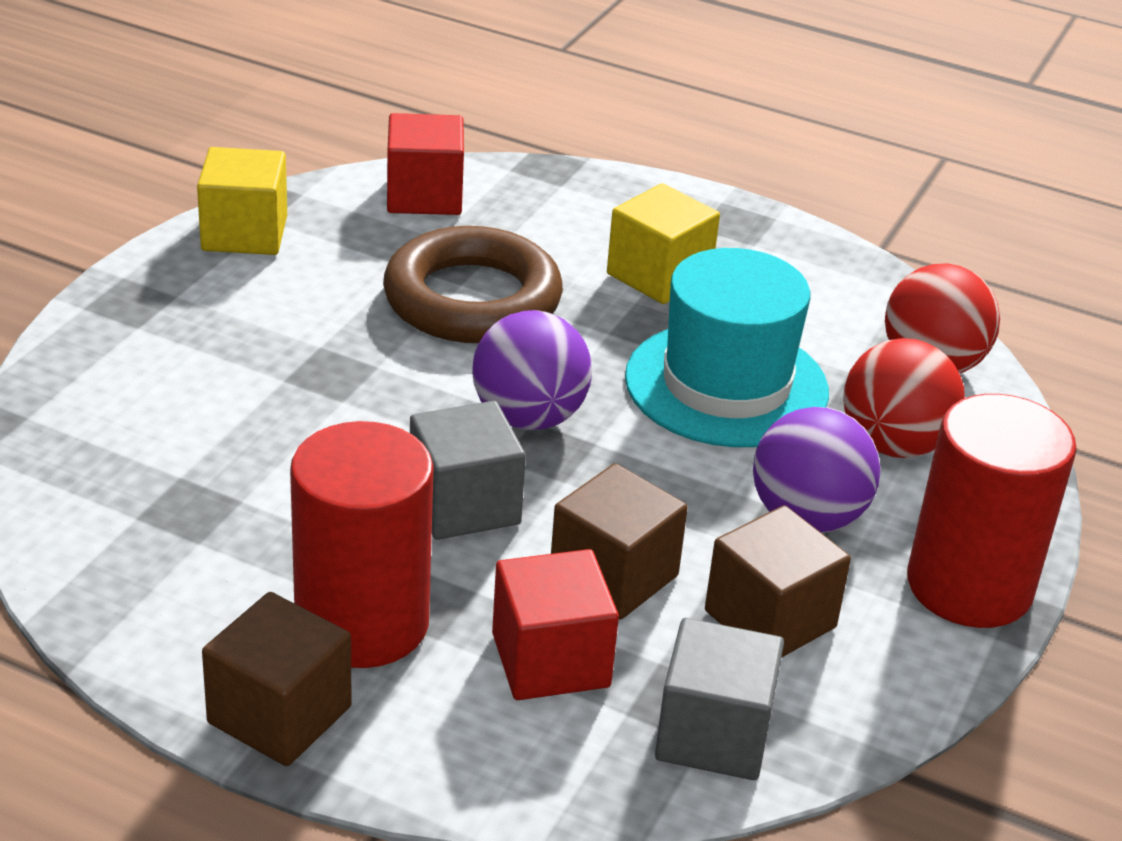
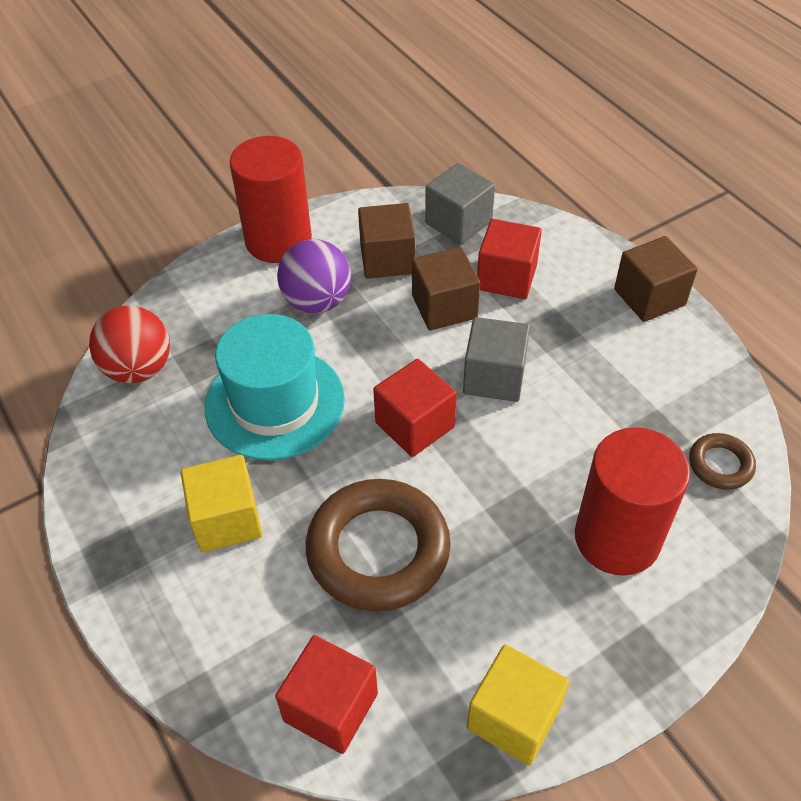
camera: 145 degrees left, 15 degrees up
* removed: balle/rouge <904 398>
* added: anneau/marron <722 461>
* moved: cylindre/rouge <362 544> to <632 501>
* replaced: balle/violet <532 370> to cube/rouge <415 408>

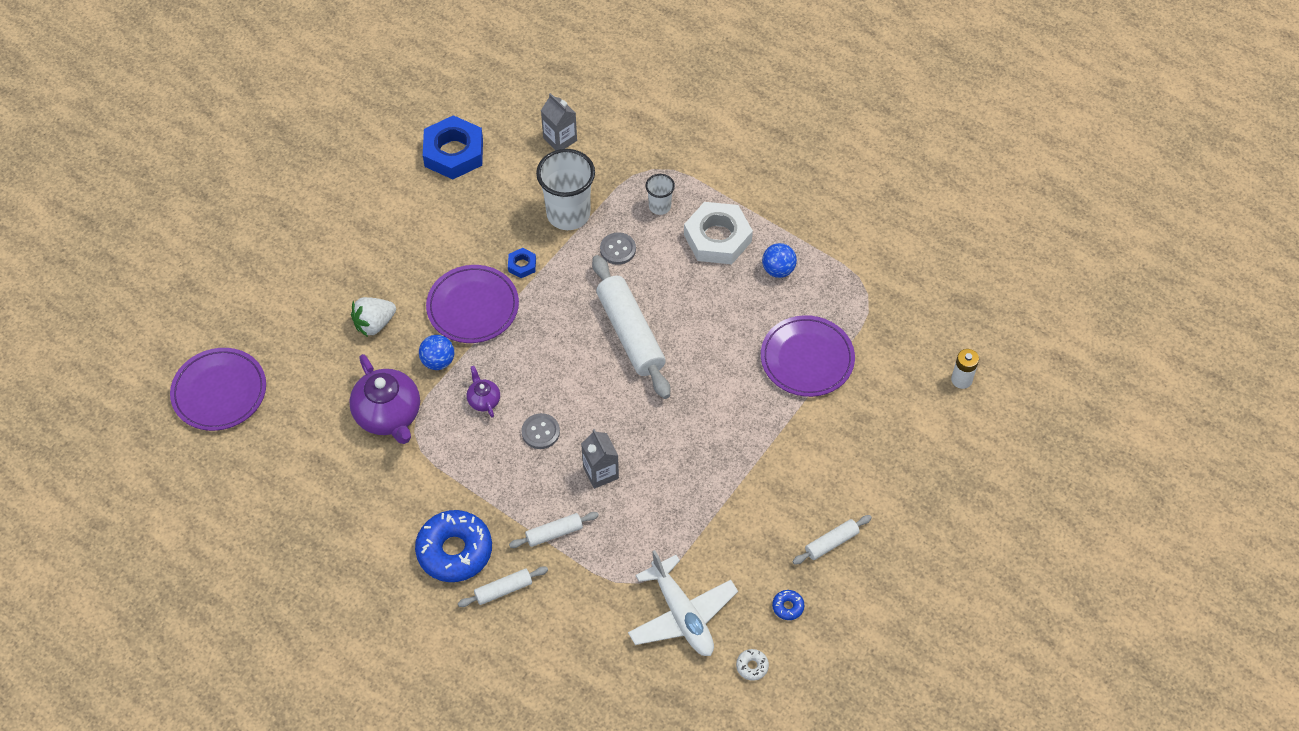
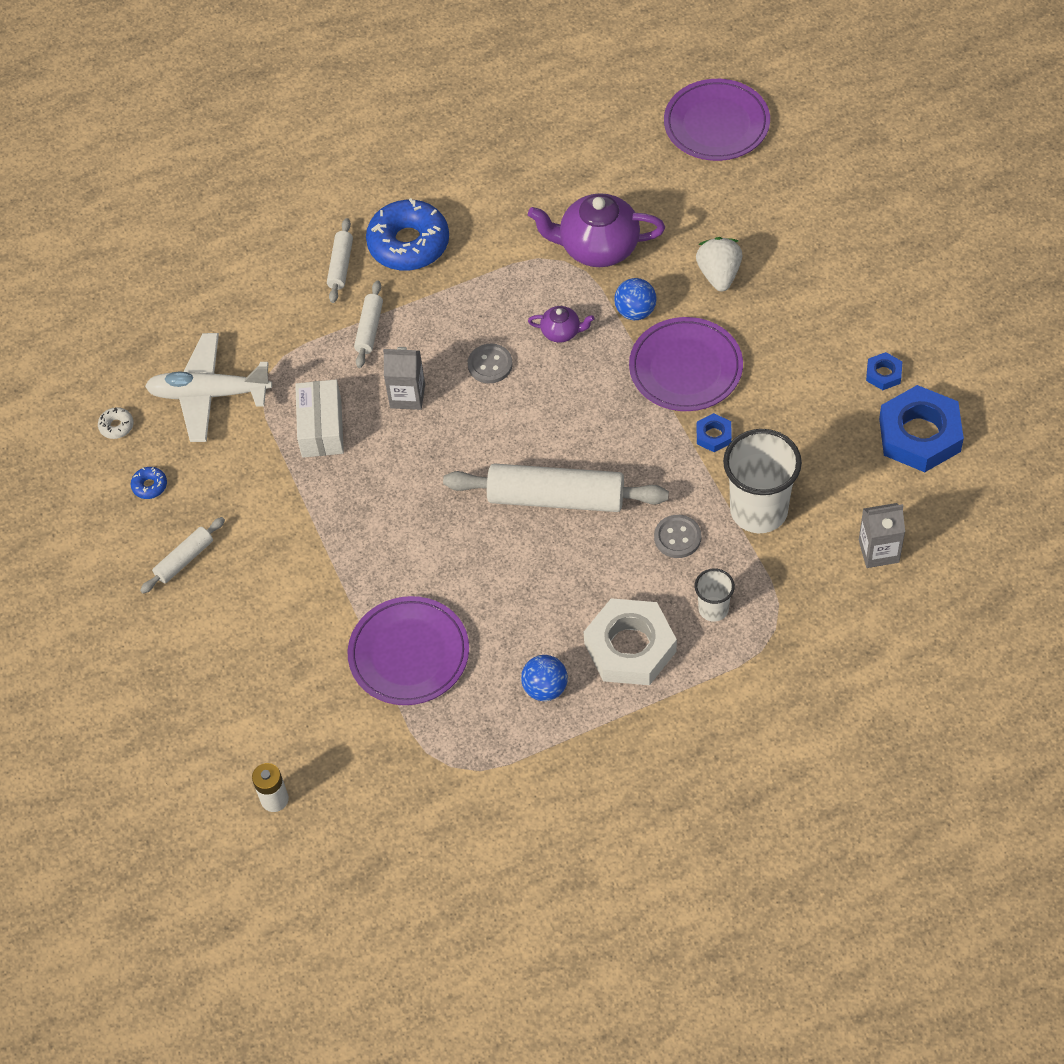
camera: 125 degrees right, 0 degrees up
* added: boîte/blanc <319 419>
* added: écrou/bleu <884 371>
* turned: rouleau à pâtisserie/blanc <832 540> = <182 555> 45 degrees clockwise

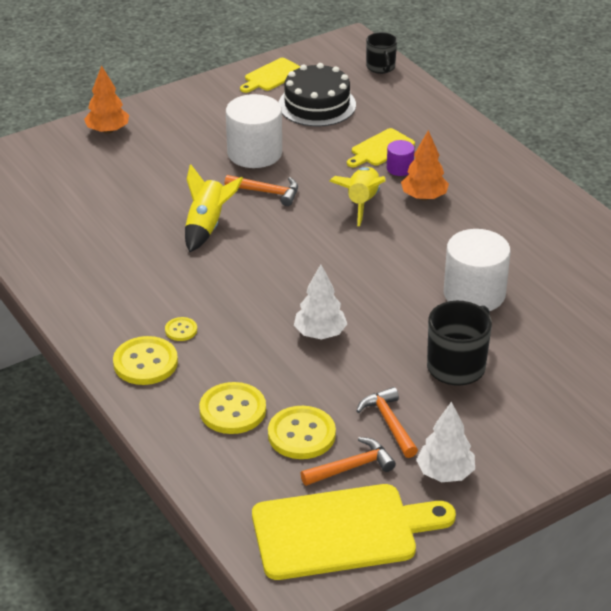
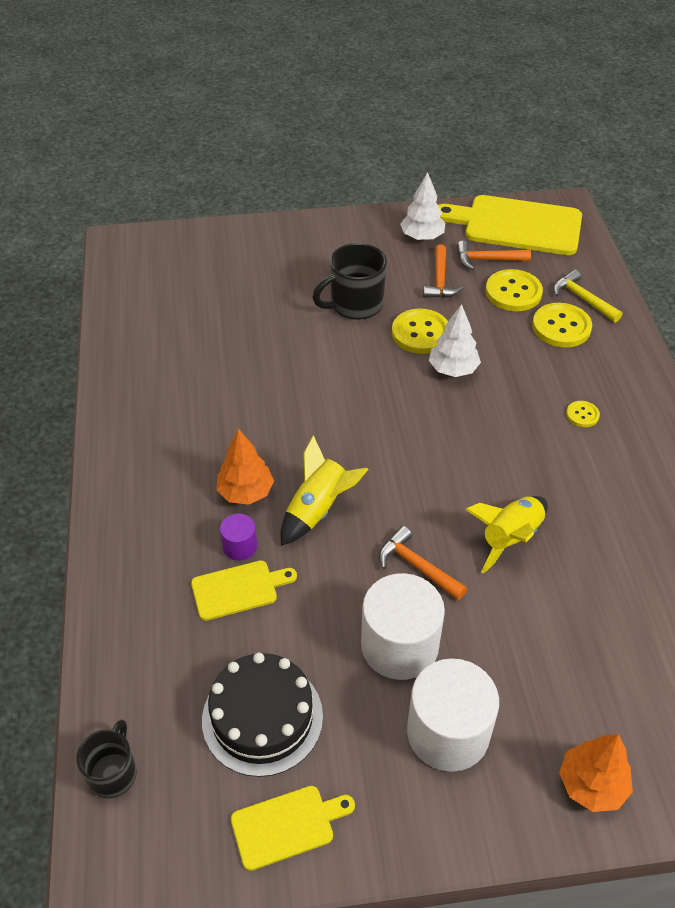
camera: 155 degrees left, 10 degrees up
* added: marteau/jaune <587 296>
* moved: bouton/jaune <145 360> to <420 331>
* moved: cylindre/blanc <477 270> to <453 715>

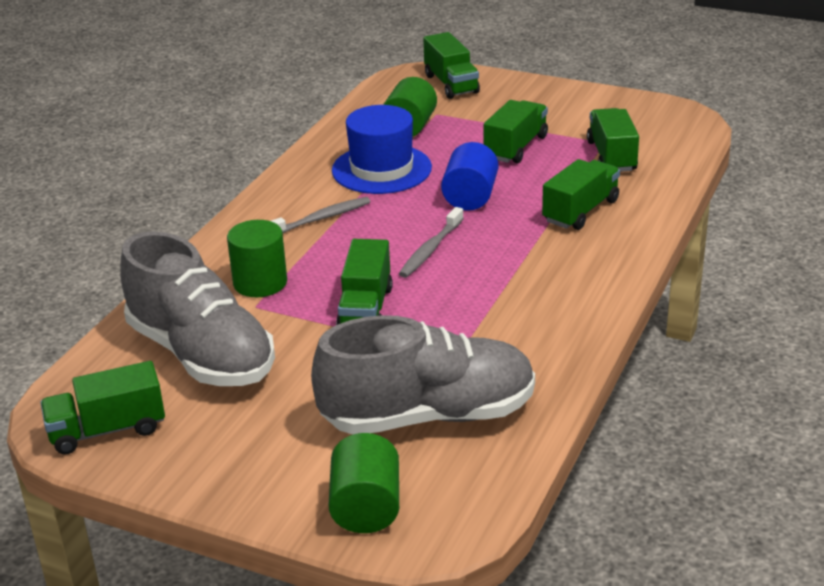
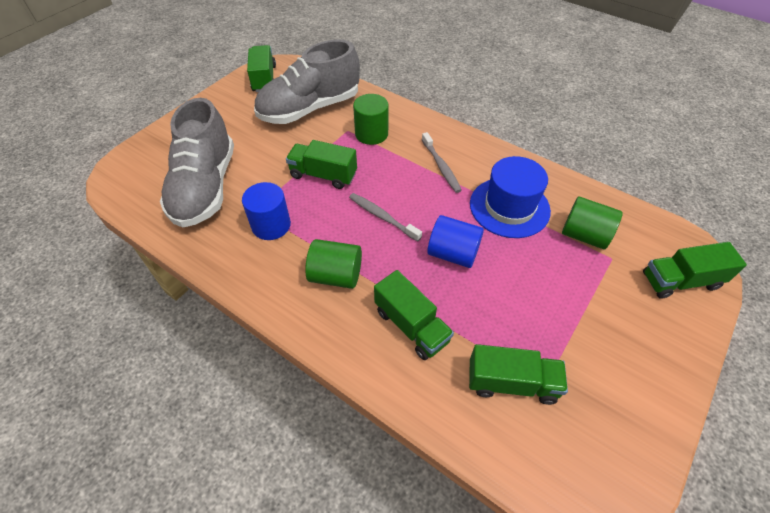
camera: 100 degrees right, 20 degrees up
* removed: camion/vert <516 132>
* added: cylindre/bleu <266 211>
* moved: cylindre/vert <364 483> to <333 264>

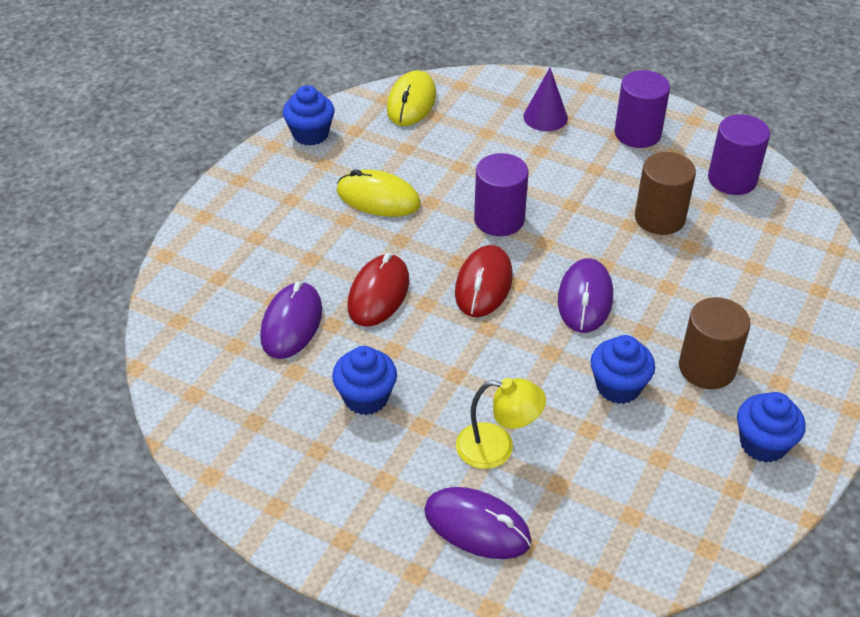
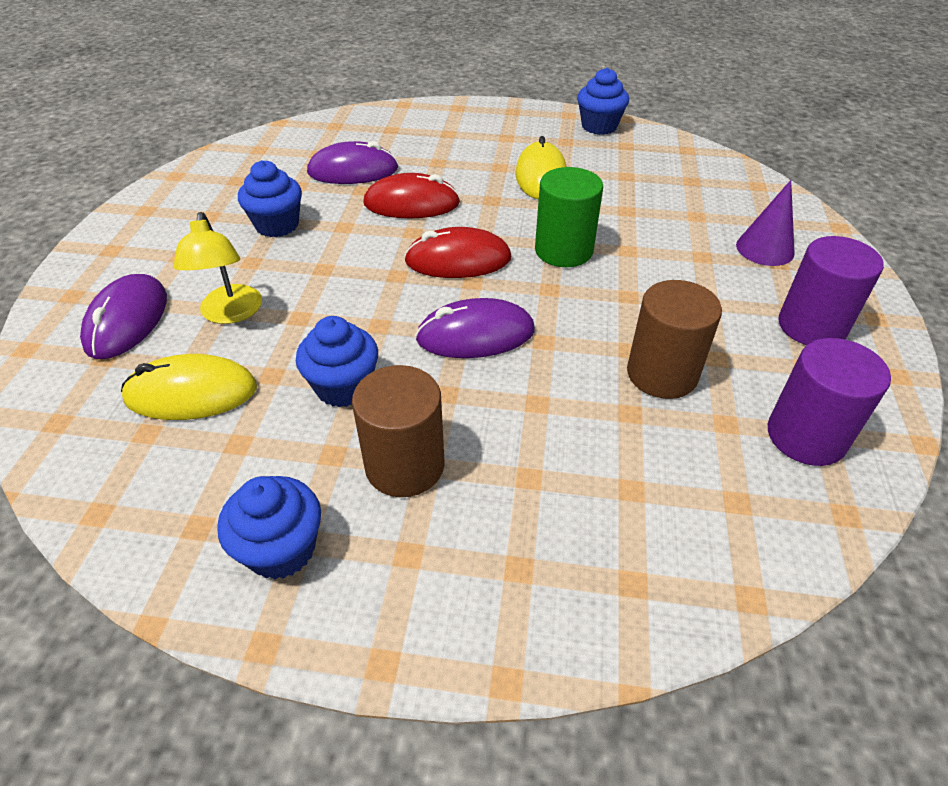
camera: 70 degrees right, 0 degrees up
* moved: souris/jaune <411 98> to <189 387>
* recoloured: cylindre/violet <501 194> to cylindre/vert <569 217>

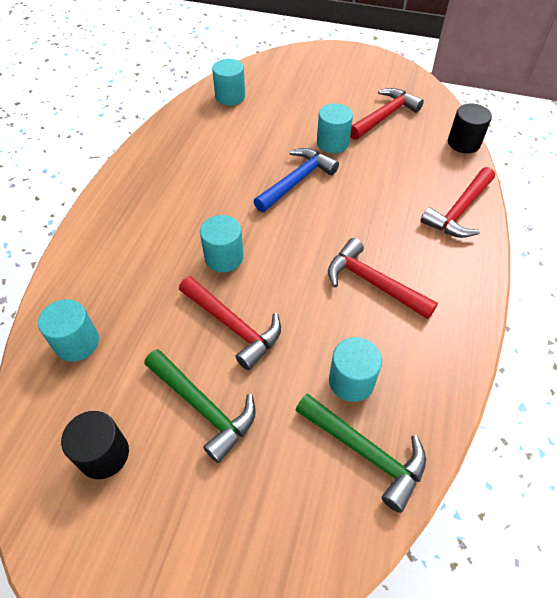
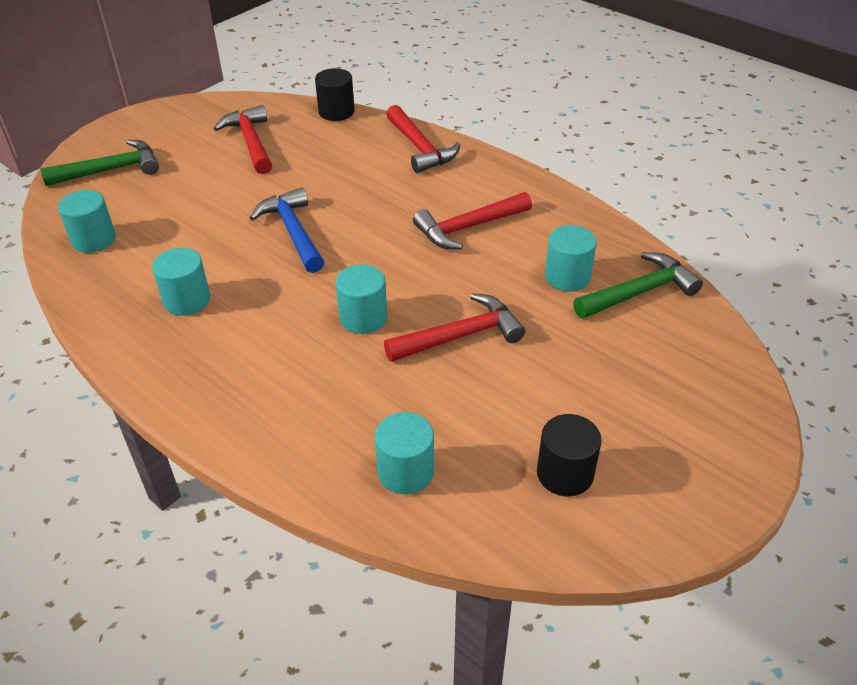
camera: 65 degrees left, 10 degrees down
* moved: marteau/vert <200 406> to <99 163>
* moved: cylindre/turquoise <335 128> to <181 282>

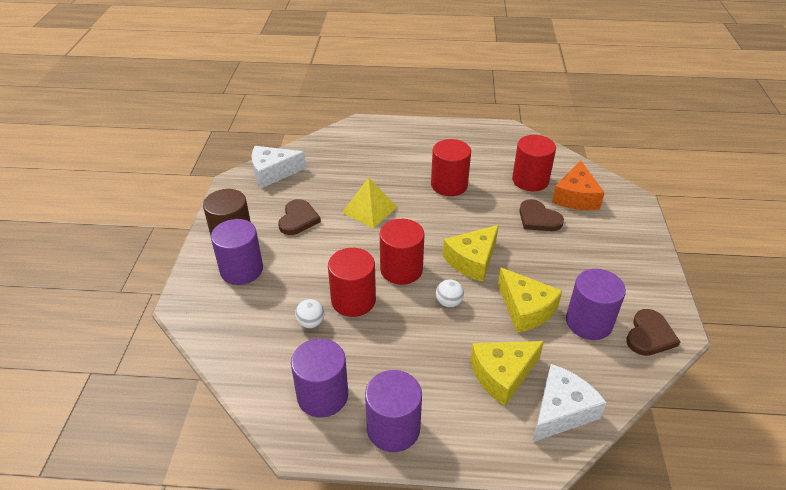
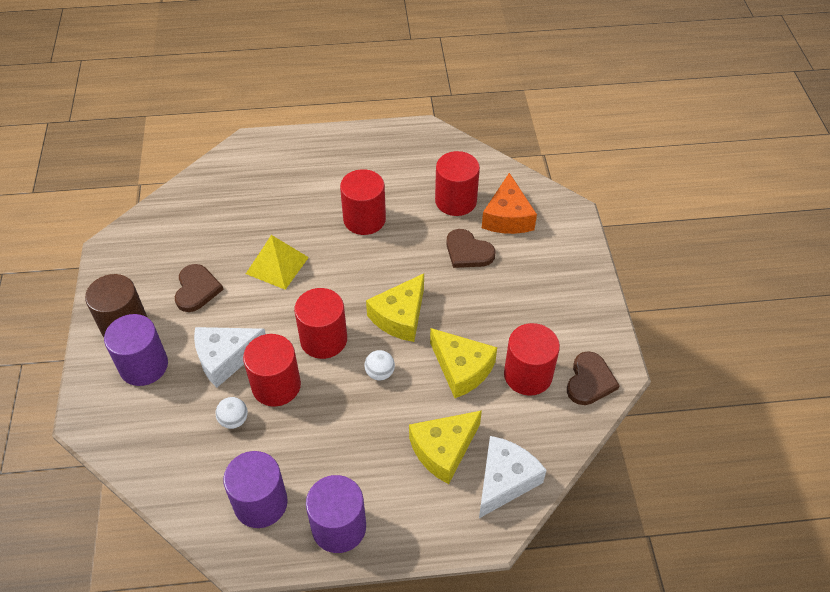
camera: 10 degrees left, 10 degrees up
* moved: fromage/blanc <279 167> to <230 357>
* recoloured: cylindre/violet <596 304> to cylindre/rouge <532 359>

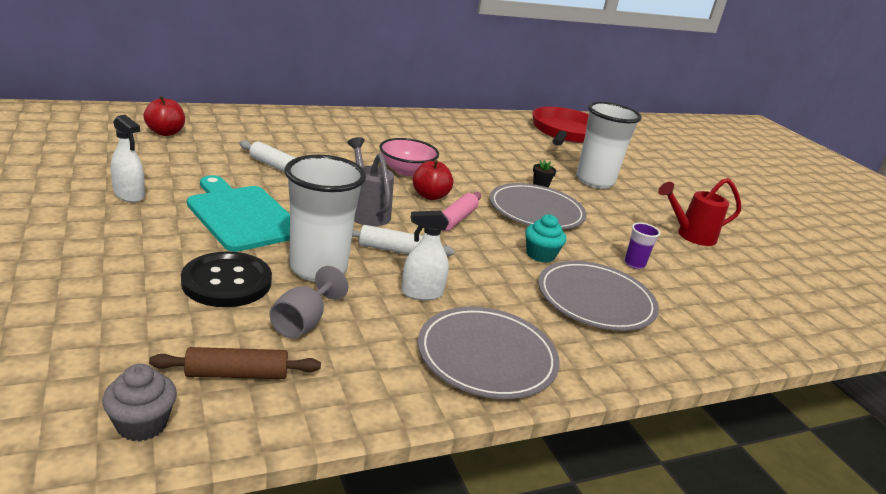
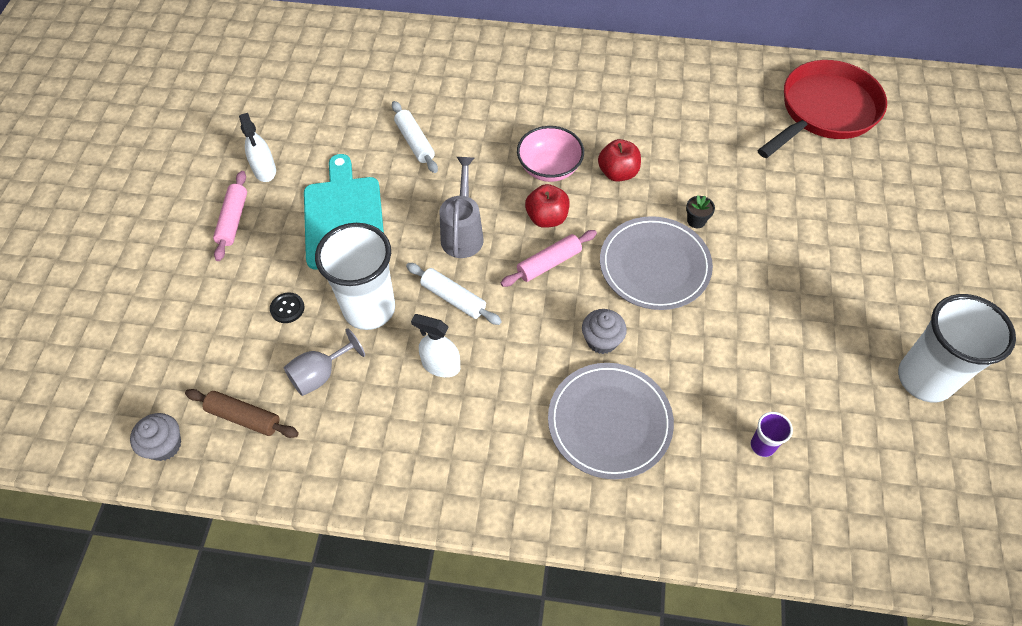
camera: 35 degrees right, 30 degrees up
* removed: assiette/gris <489 353>
* removed: arrosoir/rouge <699 212>
* added: rouleau à pâtisserie/rose <230 216>
* moved: pomme/rouge <164 116> to <619 160>
* moved: gobelet/blanc <609 145> to <957 348>
* moved: gobelet/violet <642 245> to <772 434>
* recoloured: muffin/turquoise <545 238> to muffin/gris <604 331>
* resized: bouton/noir <226 279> = <287 307> x0.46

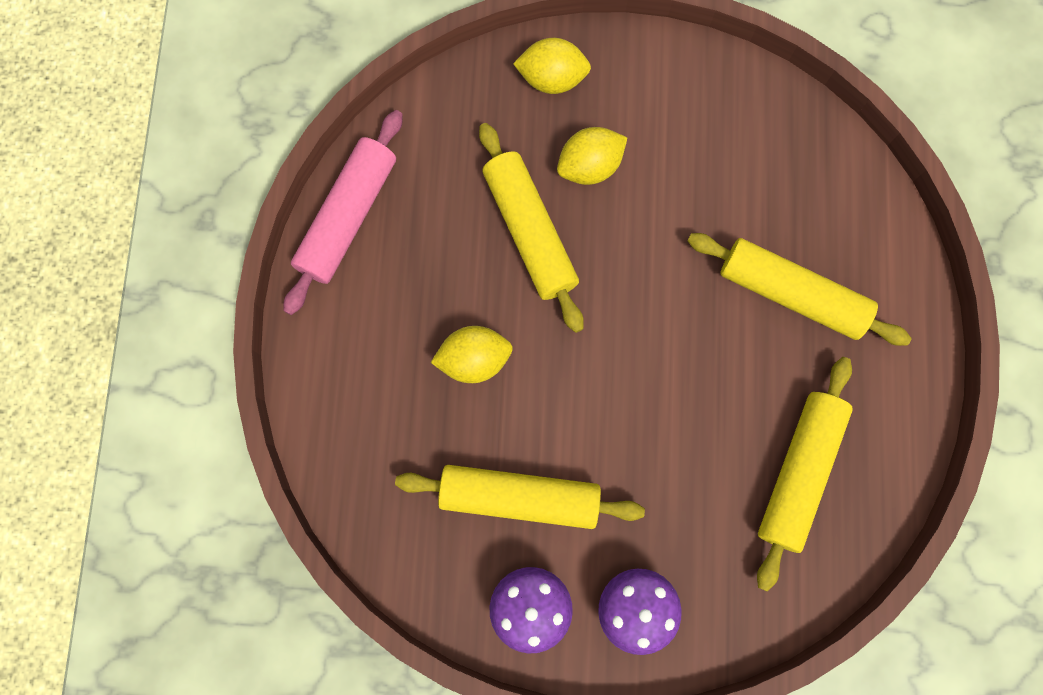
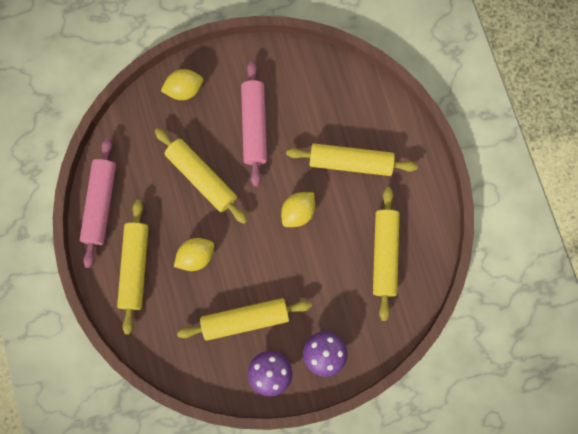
camera: 20 degrees left, 0 degrees up
* added: rouleau à pâtisserie/jaune <133 267>
* added: rouleau à pâtisserie/rose <254 124>
* moved: citron/jaune <592 156> to <298 209>

